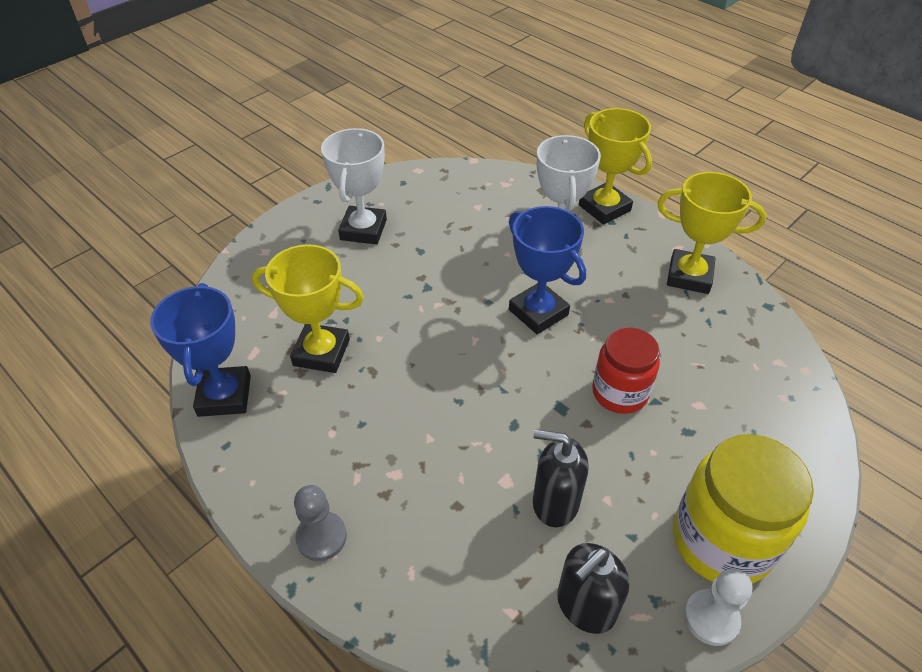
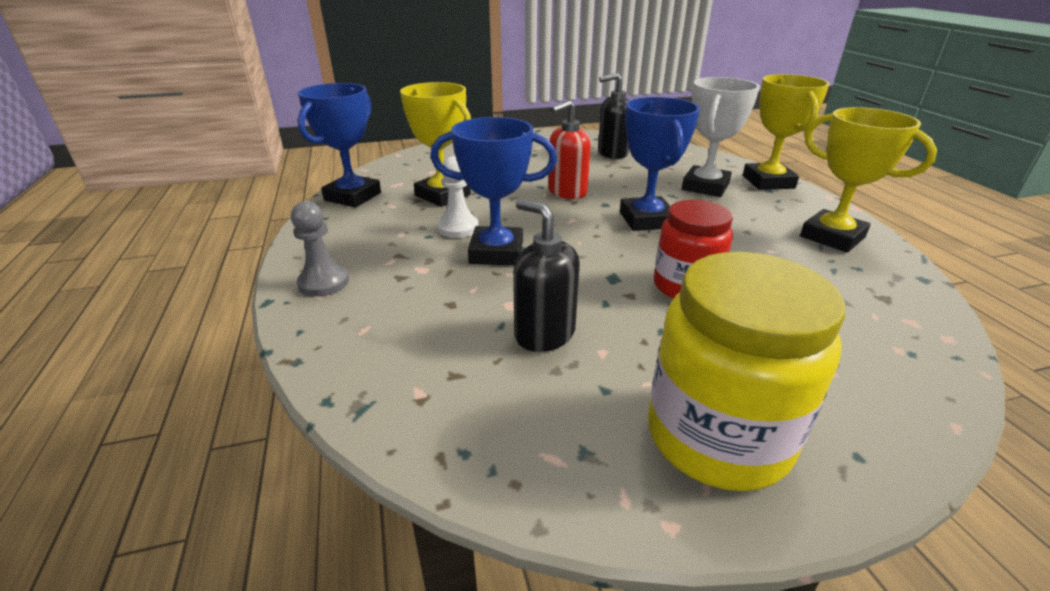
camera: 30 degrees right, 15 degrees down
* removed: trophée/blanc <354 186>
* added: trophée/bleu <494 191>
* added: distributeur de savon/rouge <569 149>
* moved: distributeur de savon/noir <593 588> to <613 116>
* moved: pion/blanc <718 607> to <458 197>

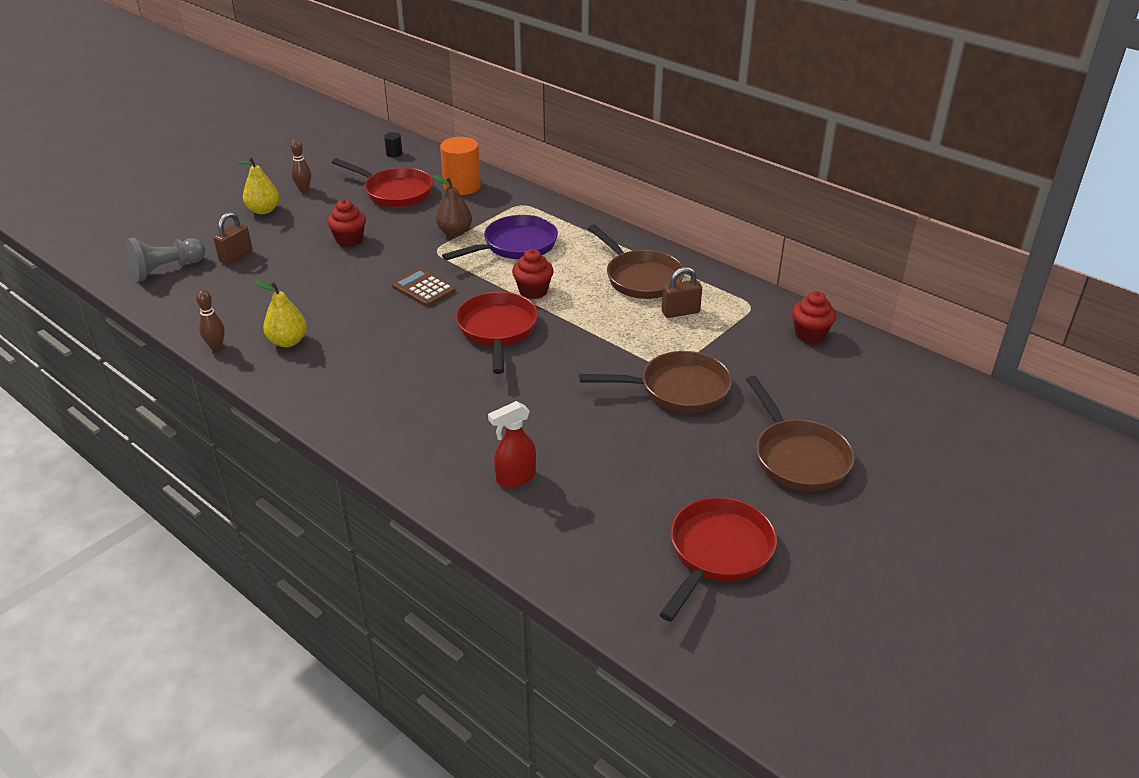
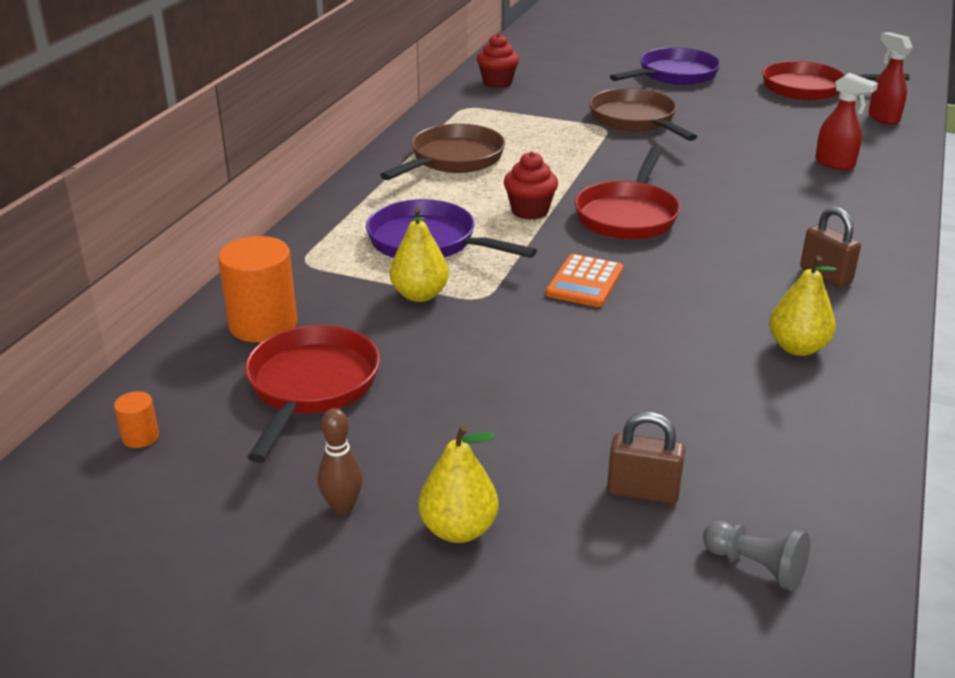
camera: 110 degrees left, 5 degrees down
* removed: quille/marron <210 320>
* removed: muffin/rouge <346 223>
* added: vaporisateur/rouge <890 78>
* moved: cadenas/marron <682 292> to <830 247>
* recoloured: cylindre/noir <393 144> to cylindre/orange <136 419>
* recoloured: calculatrice/marron <423 287> to calculatrice/orange <584 280>
* recoloured: poire/marron <452 206> to poire/jaune <419 254>
* recoloured: poêle/marron <800 434> to poêle/violet <665 66>
* turned: poêle/rouge <497 333> = <627 193> 45 degrees counterclockwise
* resized: pion/gris <165 260> = <756 556> x0.64

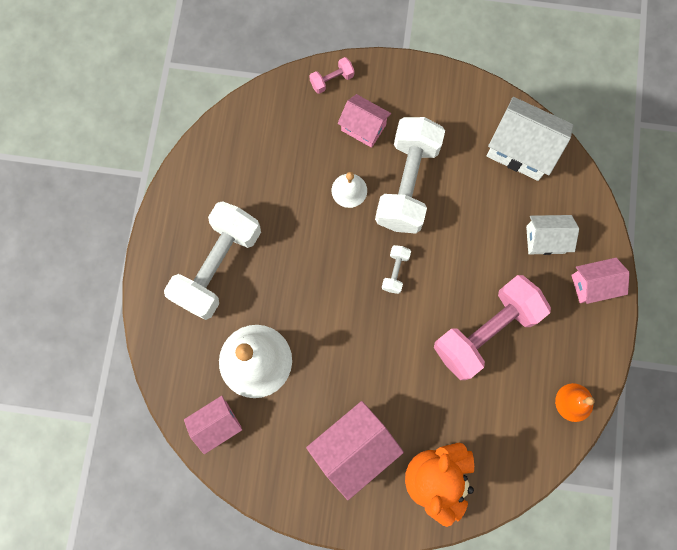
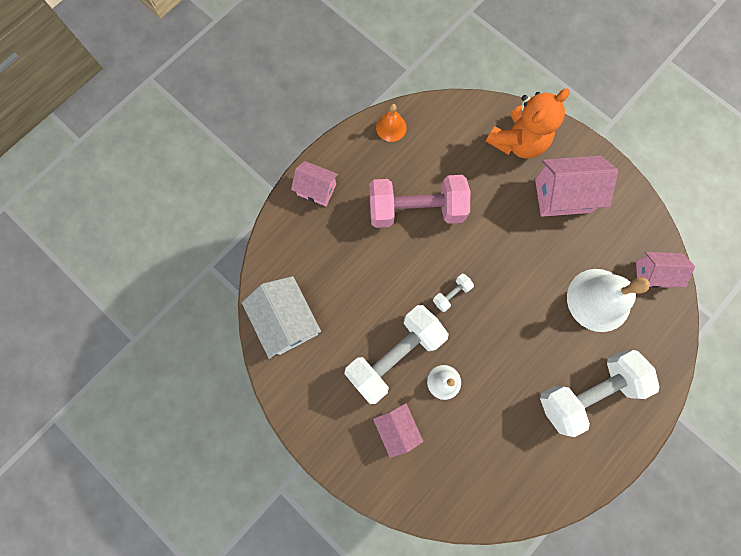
camera: 145 degrees left, 0 degrees up
* removed: haltère/rose <331 75>
* removed: maison/blanc <552 235>

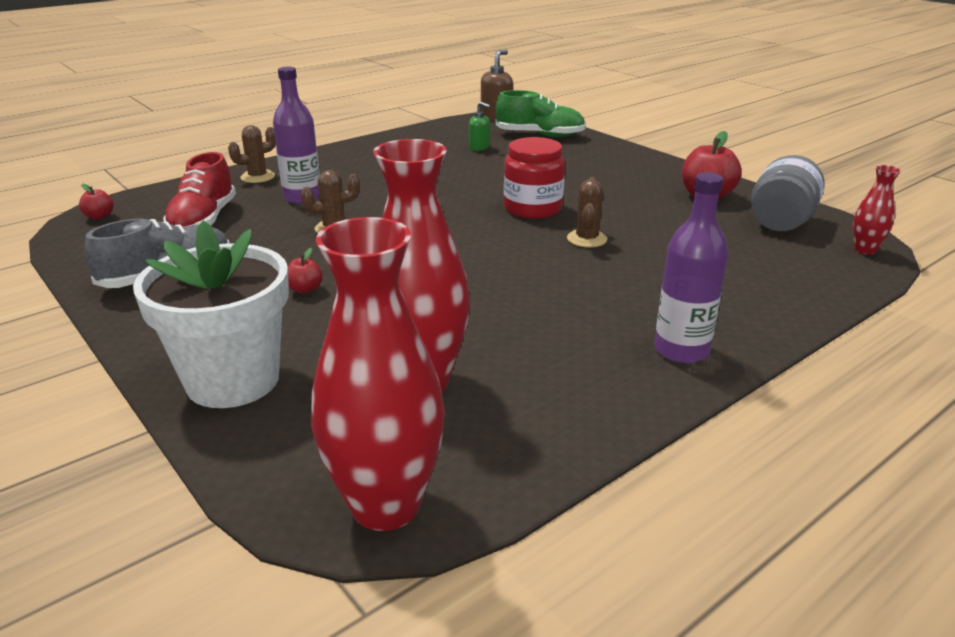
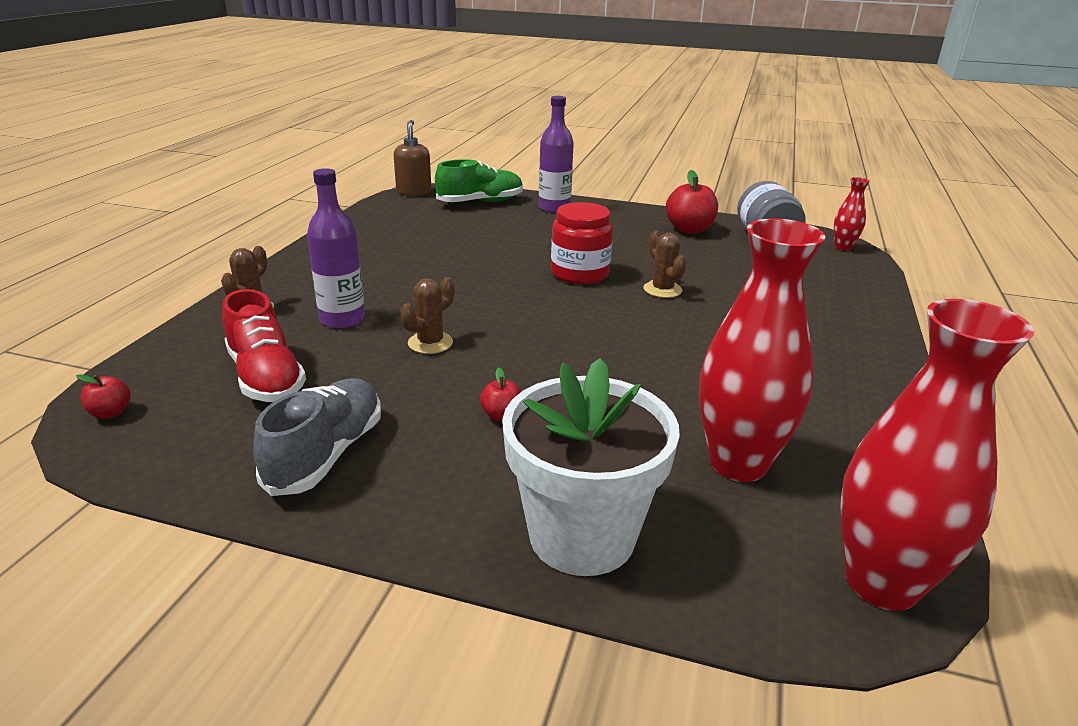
camera: 35 degrees left, 0 degrees up
* removed: distributeur de savon/vert <480 126>
* moved: bouteille/violet <691 267> to <556 154>

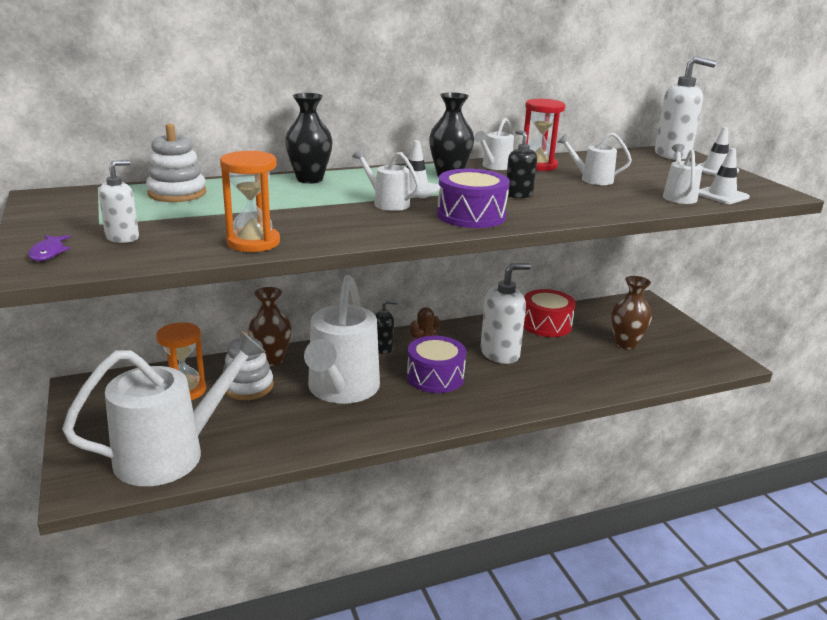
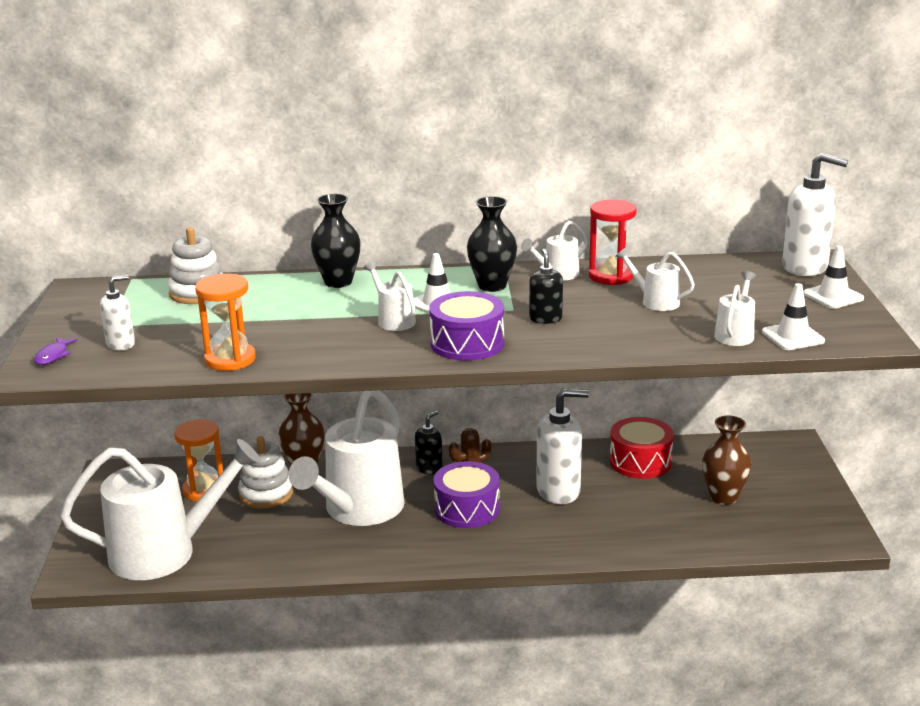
camera: 20 degrees right, 0 degrees up
* turned: distributeur de savon/noir <386 327> = <429 443> 60 degrees counterclockwise

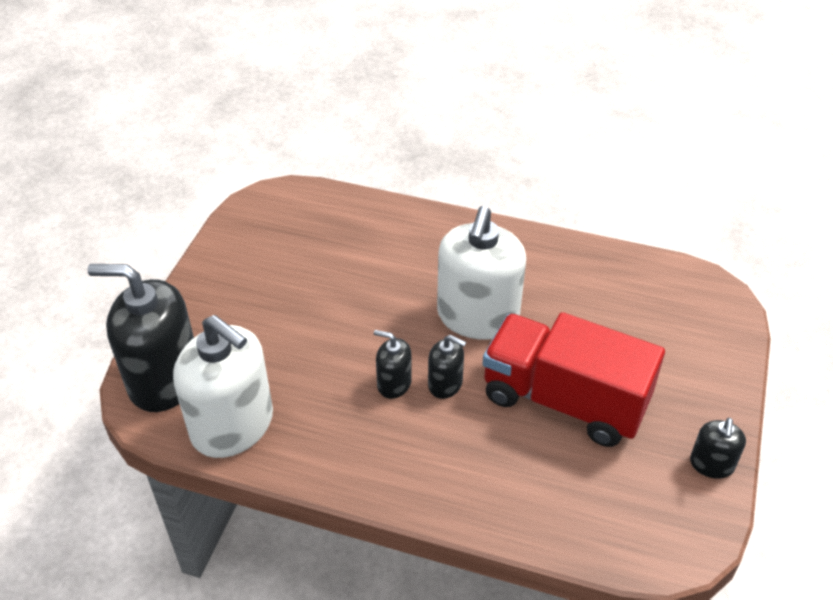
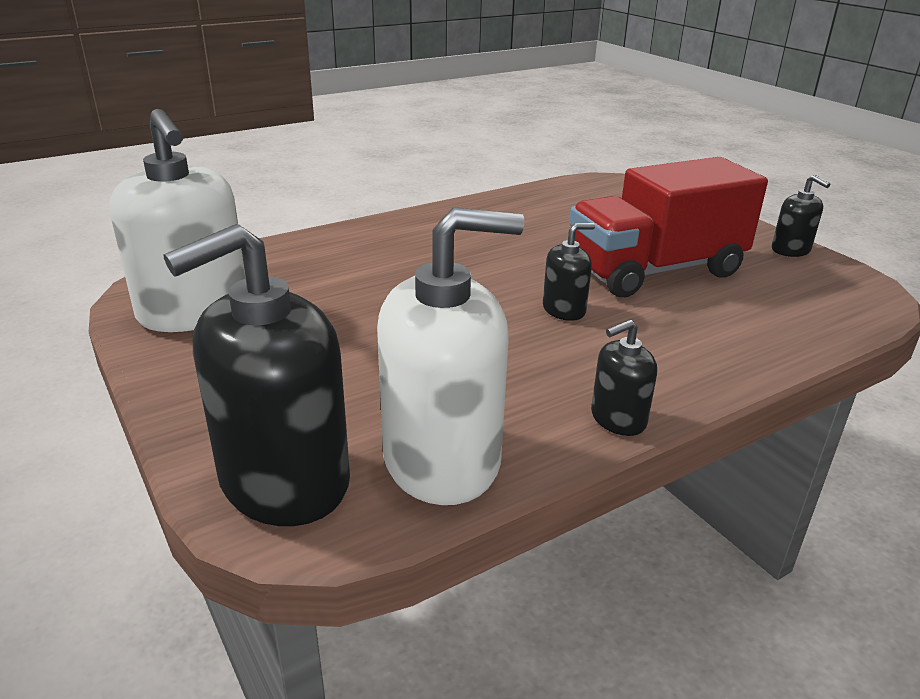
camera: 50 degrees left, 15 degrees down
* moved: distributeur de savon/noir <393 364> to <624 377>
* moved: distributeur de savon/blanc <481 273> to <177 220>

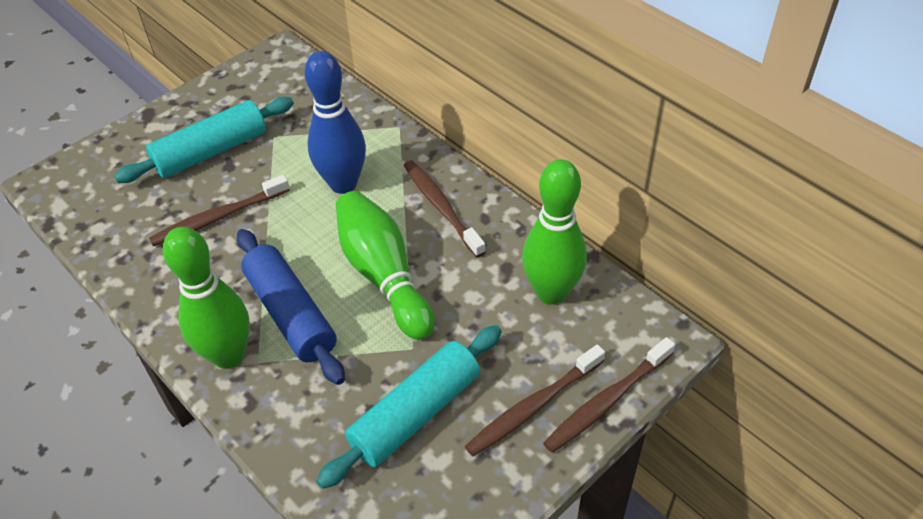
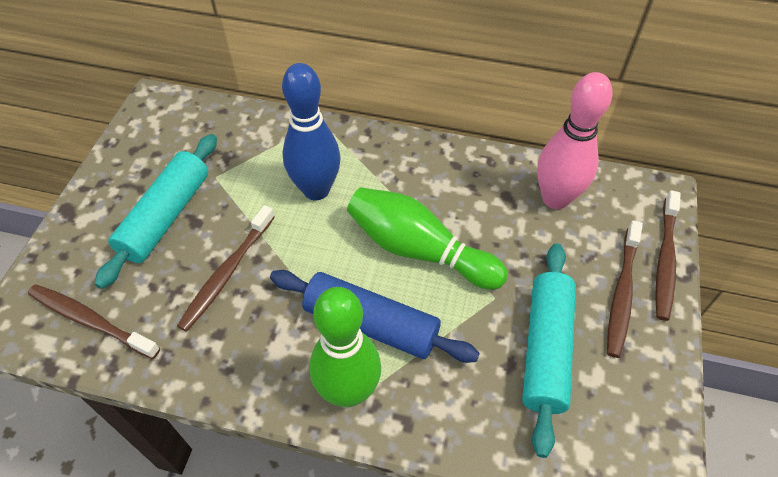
camera: 35 degrees left, 5 degrees up
* moved: brosse à dents/marron <445 209> to <94 321>
* recoloured: quille/vert <554 232> to quille/rose <574 140>

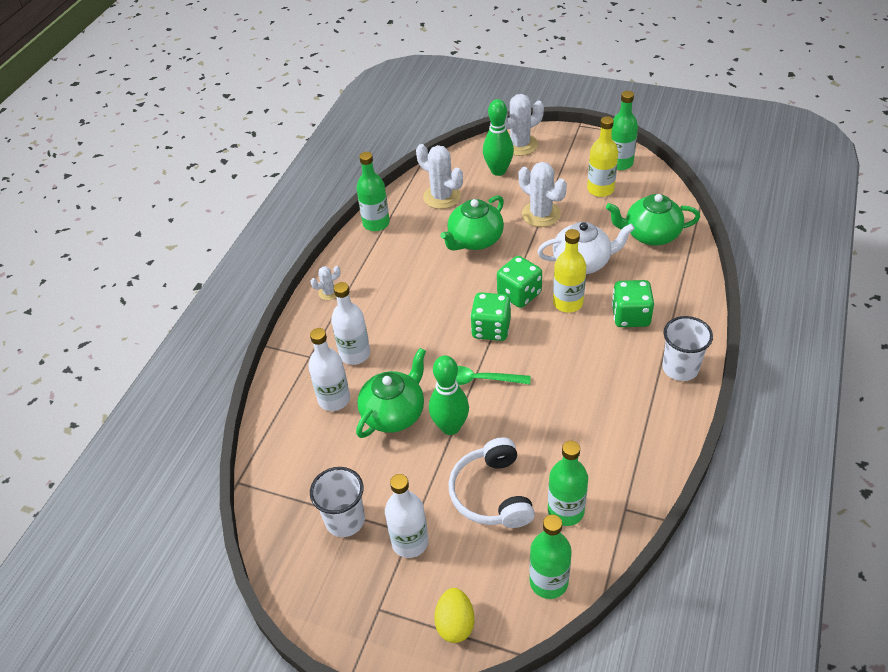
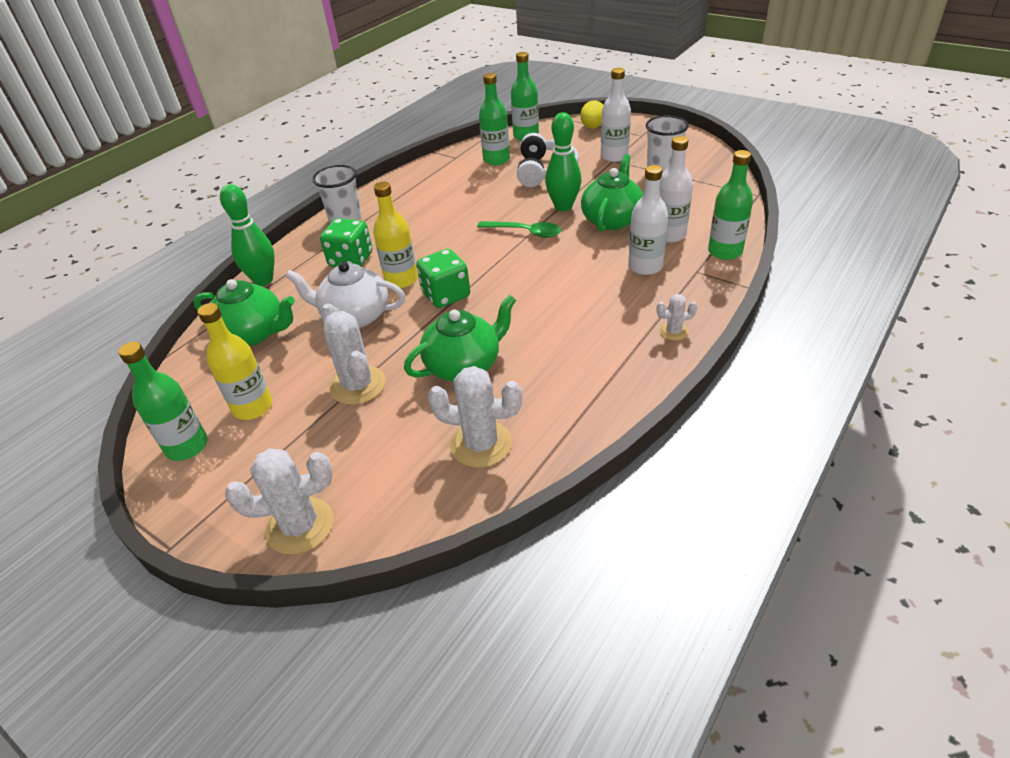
camera: 165 degrees left, 5 degrees down
* removed: dé/vert <490 316>
* moved: bouteille/vert <373 191> to <730 205>
* moved: quille/vert <498 137> to <247 235>
* turned: théière/vert <391 393> = <612 193> 150 degrees clockwise
* turned: cactus/blanc <439 176> = <474 417> 45 degrees counterclockwise

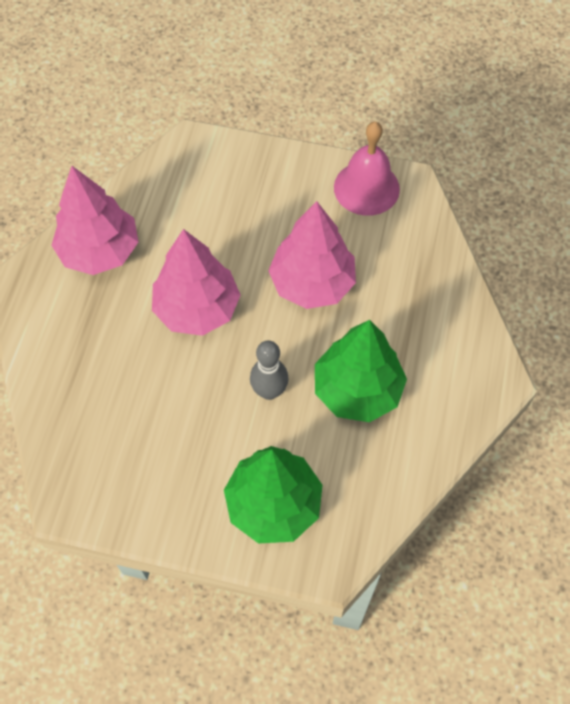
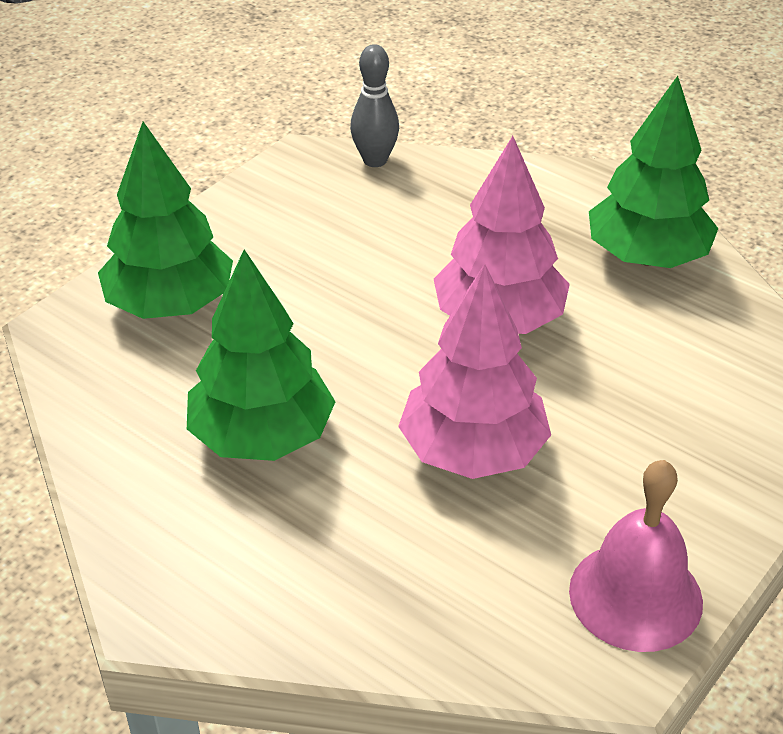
camera: 115 degrees right, 20 degrees down
* moved: quille/gris <269 370> to <374 105>
* recoloured: arbre/rose <94 220> to arbre/vert <654 172>

